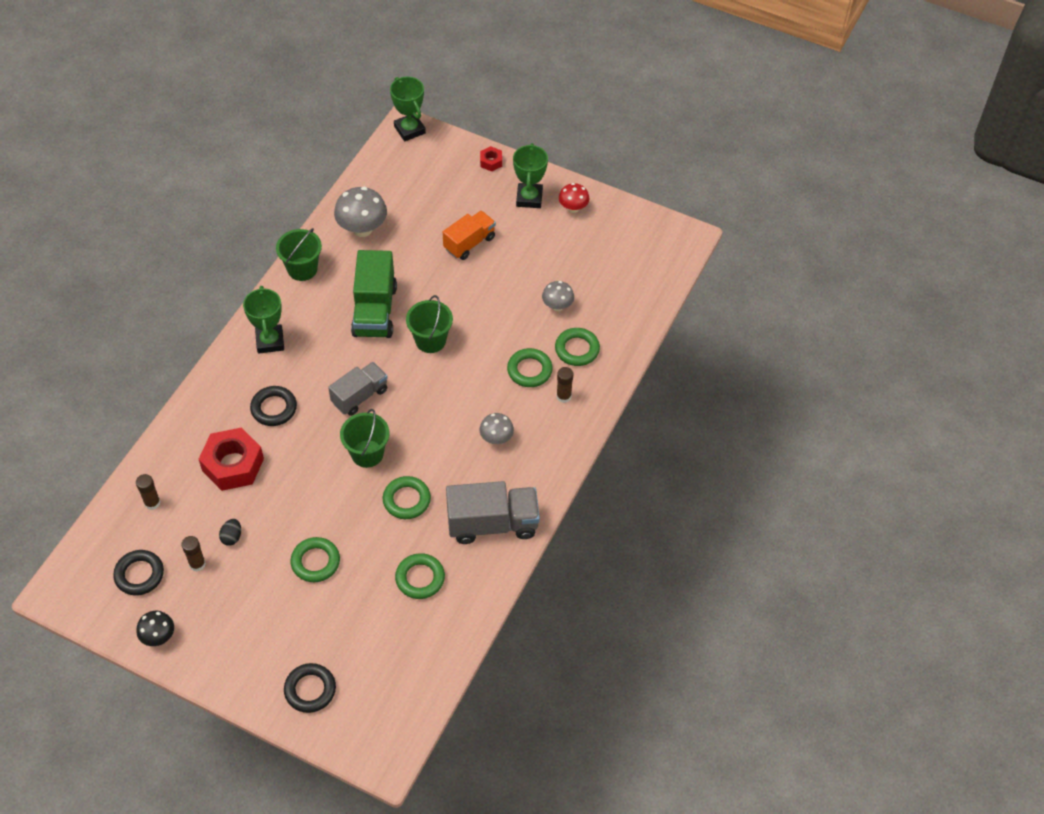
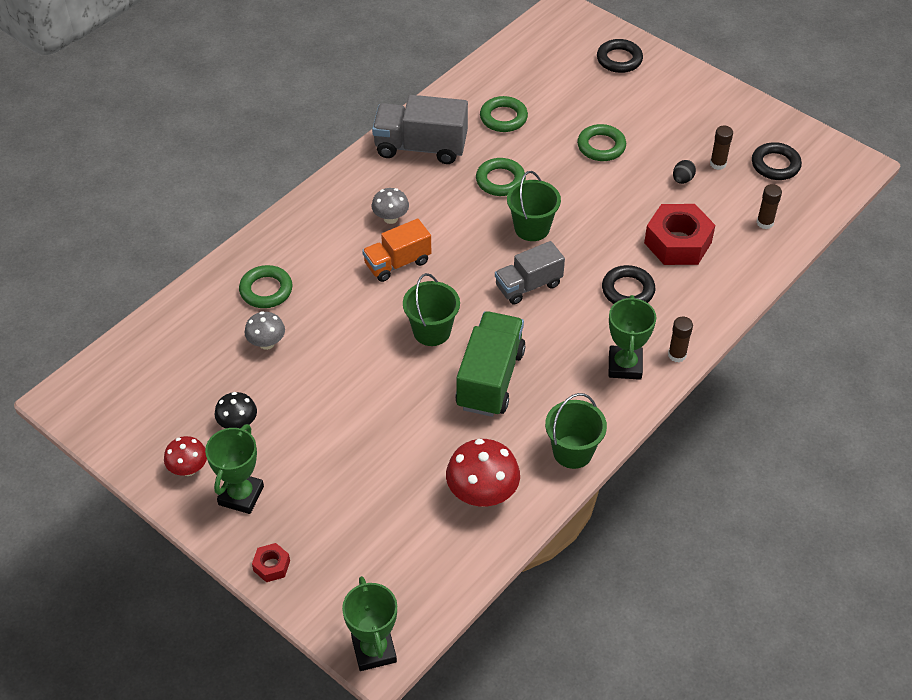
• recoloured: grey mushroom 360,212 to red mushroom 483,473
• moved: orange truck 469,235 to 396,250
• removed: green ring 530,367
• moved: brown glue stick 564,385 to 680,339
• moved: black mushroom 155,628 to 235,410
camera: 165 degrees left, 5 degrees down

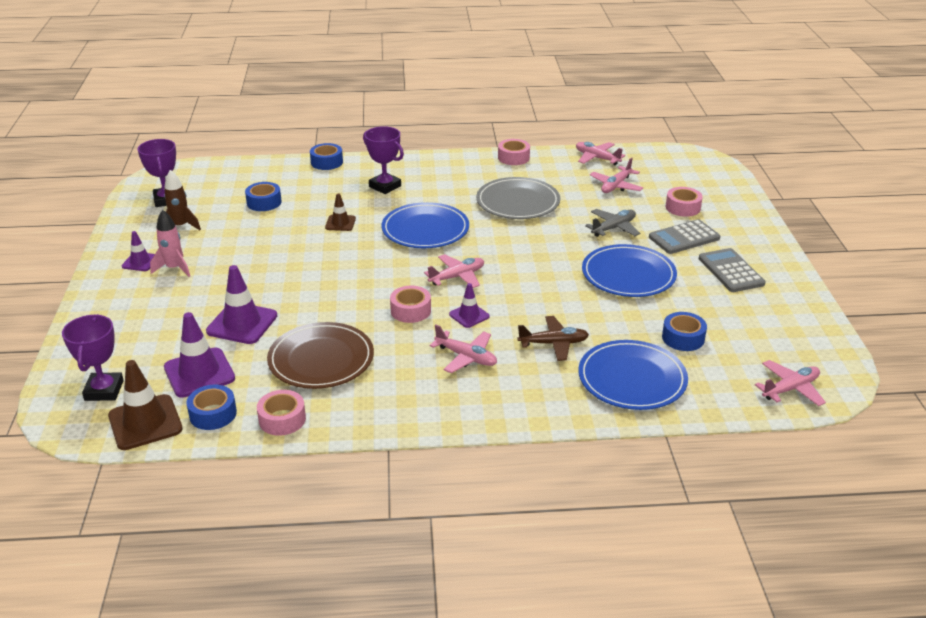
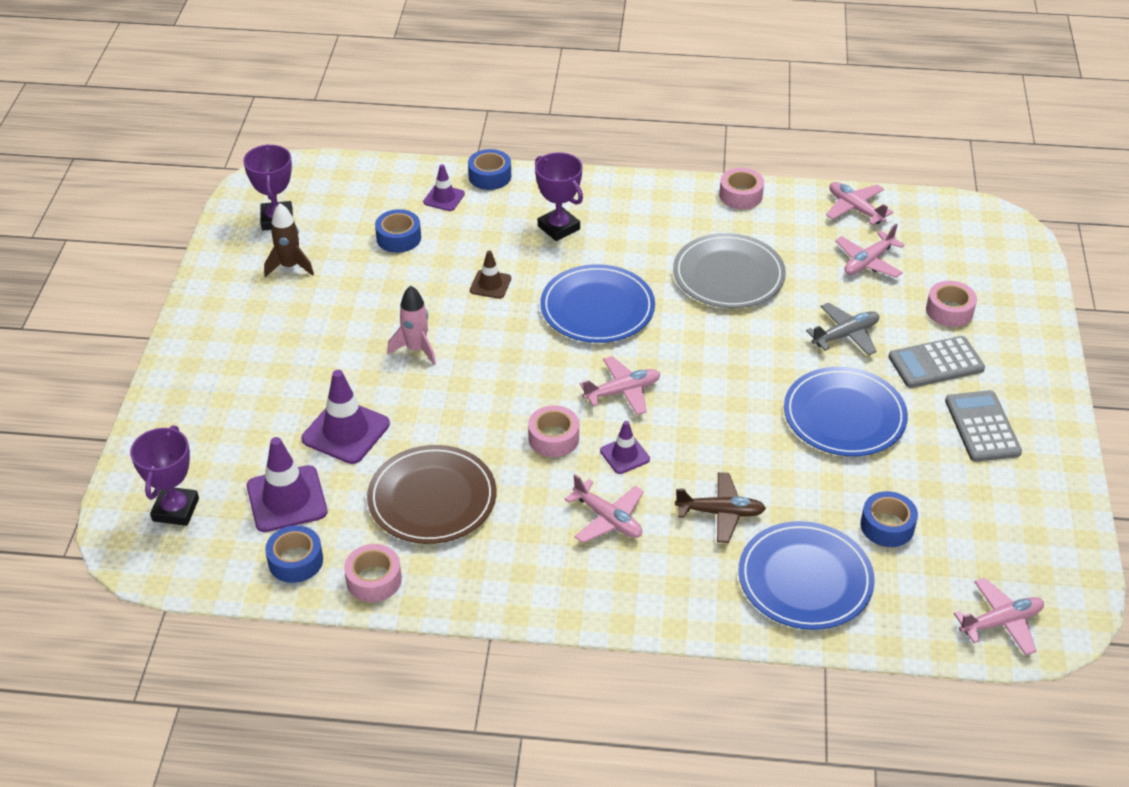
• moved: pink rocket 170,243 to 411,325
• moved: purple traffic cone 138,251 to 444,188
• removed: brown traffic cone 145,405
camera: 10 degrees right, 10 degrees up

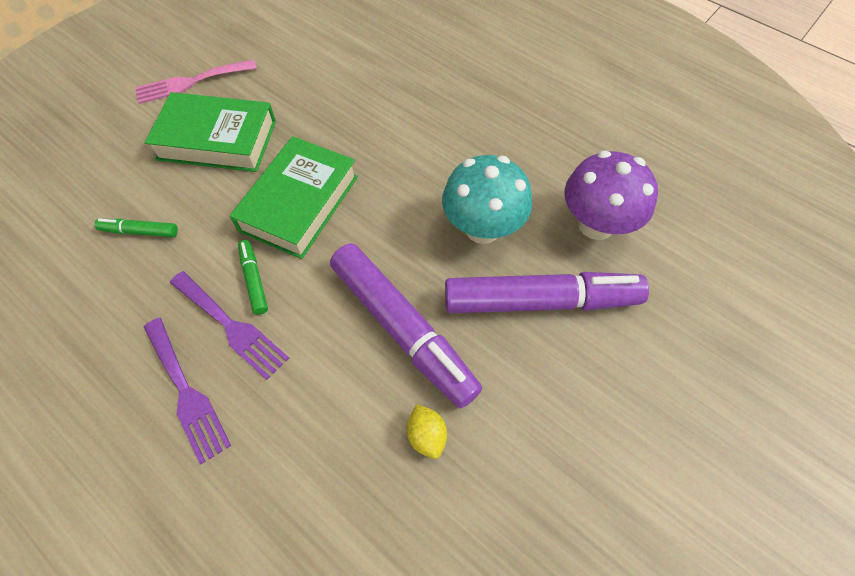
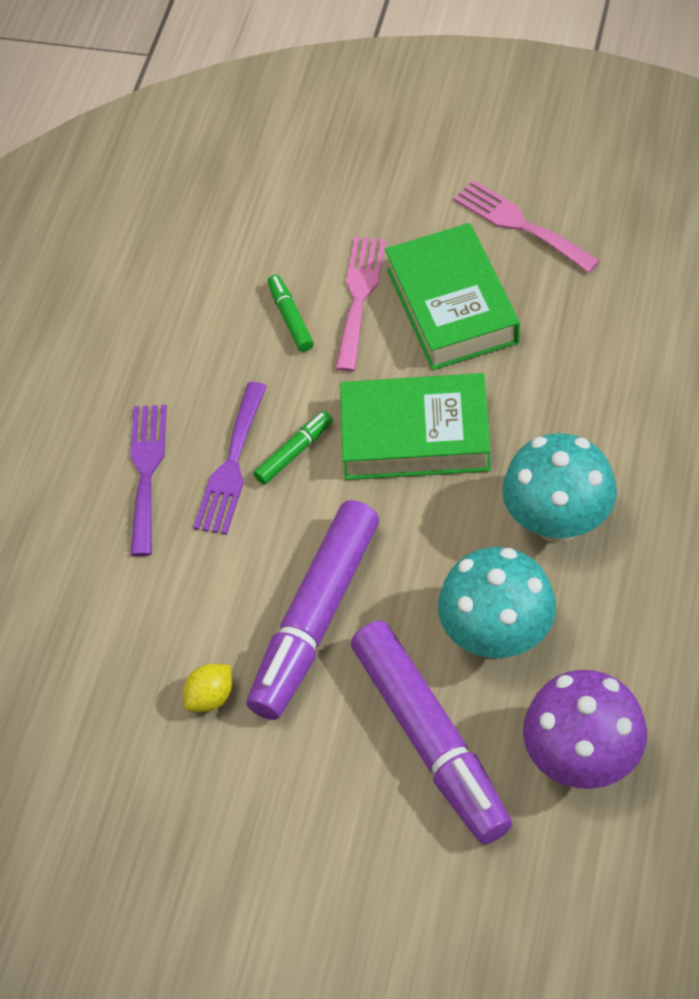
• turned: purple fork 187,391 = 148,480 150 degrees clockwise
• added: pink fork 360,304
• added: turquoise mushroom 559,488
camera: 70 degrees right, 5 degrees down

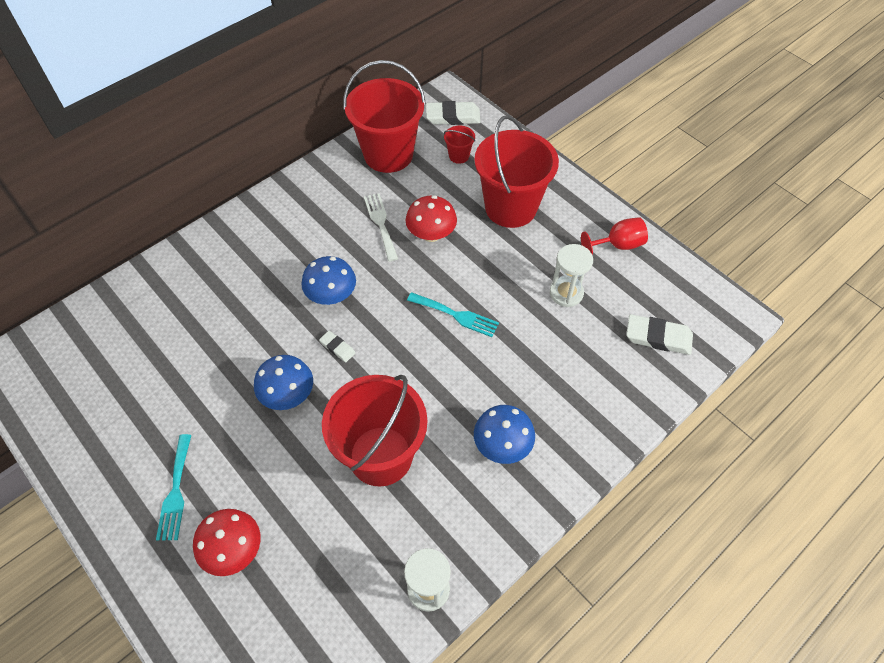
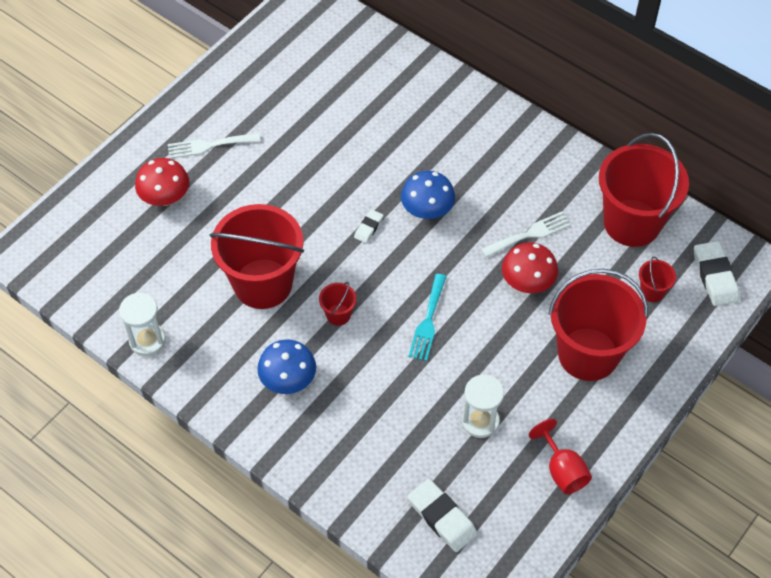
• turned: white eraser 659,334 = 443,515 45 degrees counterclockwise
• removed: blue mushroom 283,382
• recoloured: turquoise fork 174,487 to white fork 214,146
• added: red bucket 337,304
camera: 80 degrees right, 0 degrees up

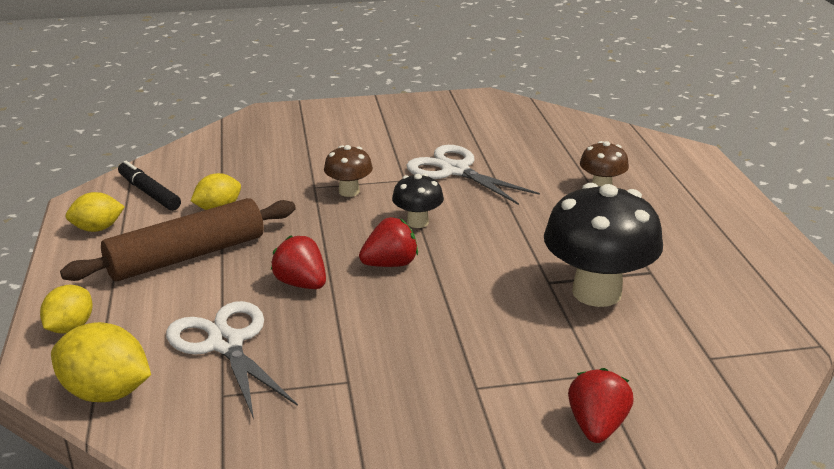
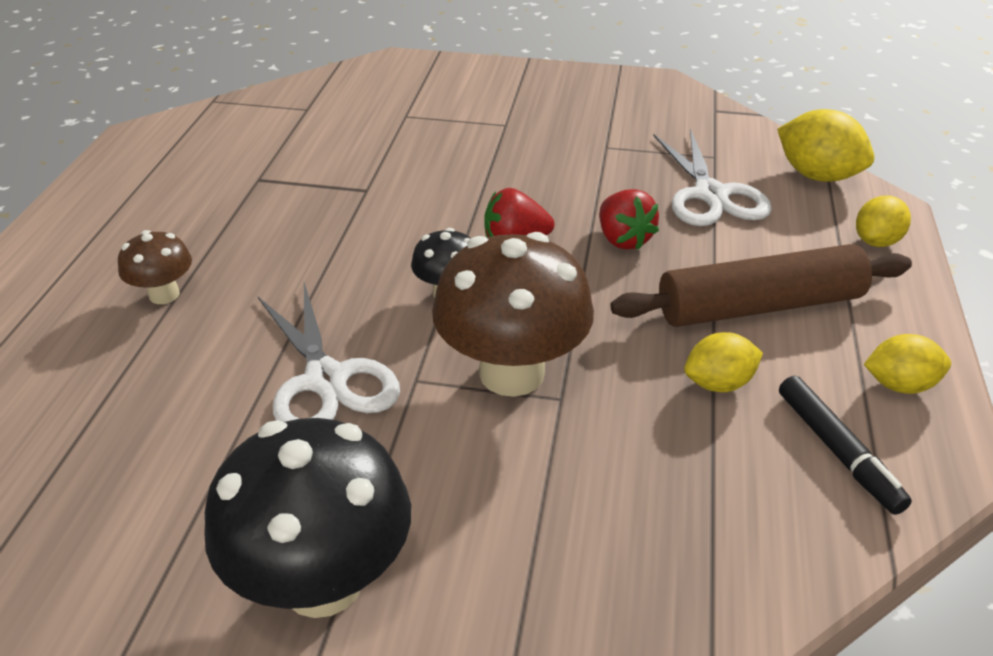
• resized: brown mushroom 348,171 = 513,314 x2.00
• moved: black mushroom 603,245 to 307,518
• removed: red strawberry 601,405
camera: 160 degrees left, 10 degrees up

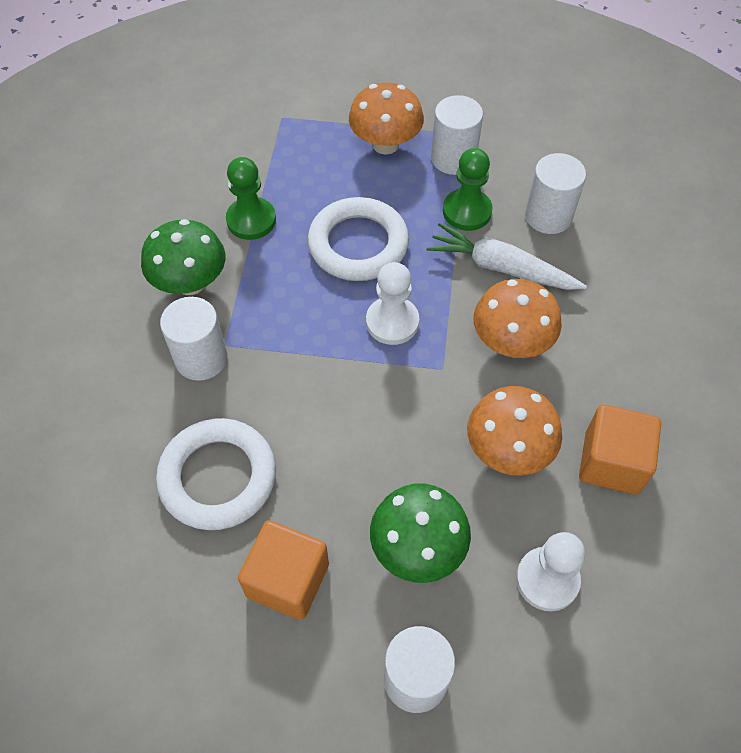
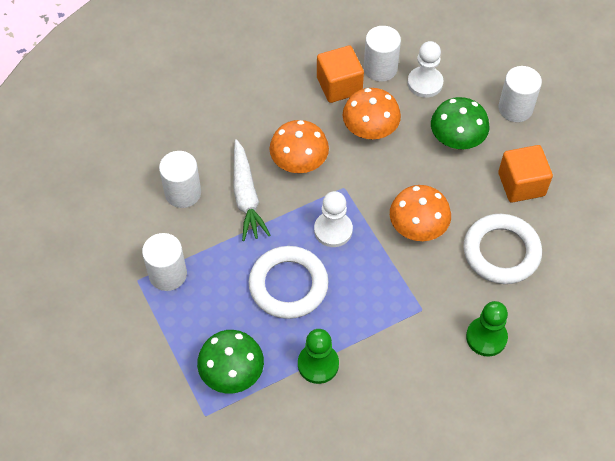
• moved: orange mushroom 386,118 to 420,213
• moved: green pawn 468,189 to 487,328
• moved: green mushroom 183,257 to 230,362
• moved: white cylinder 193,339 to 382,54
camera: 125 degrees left, 0 degrees up

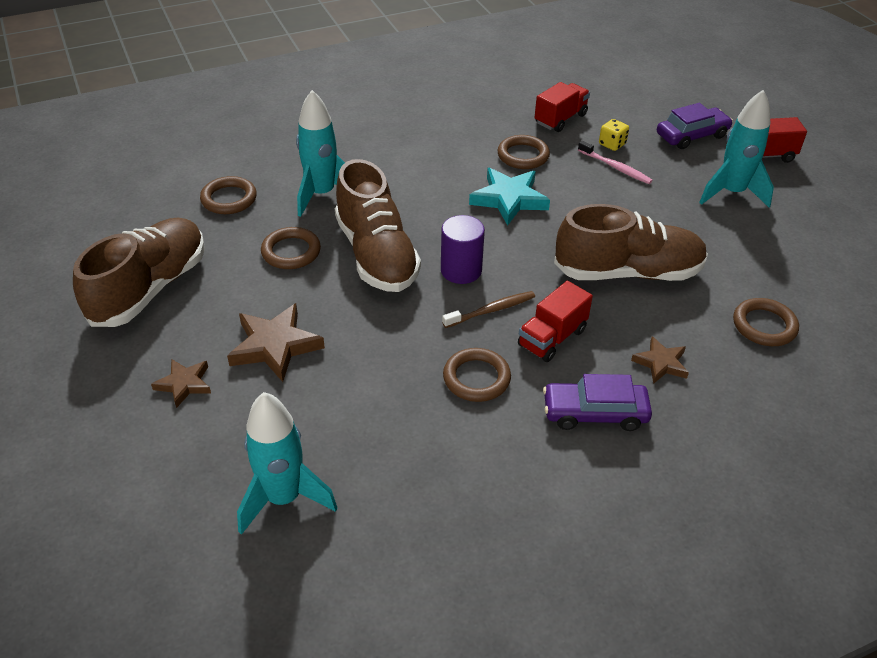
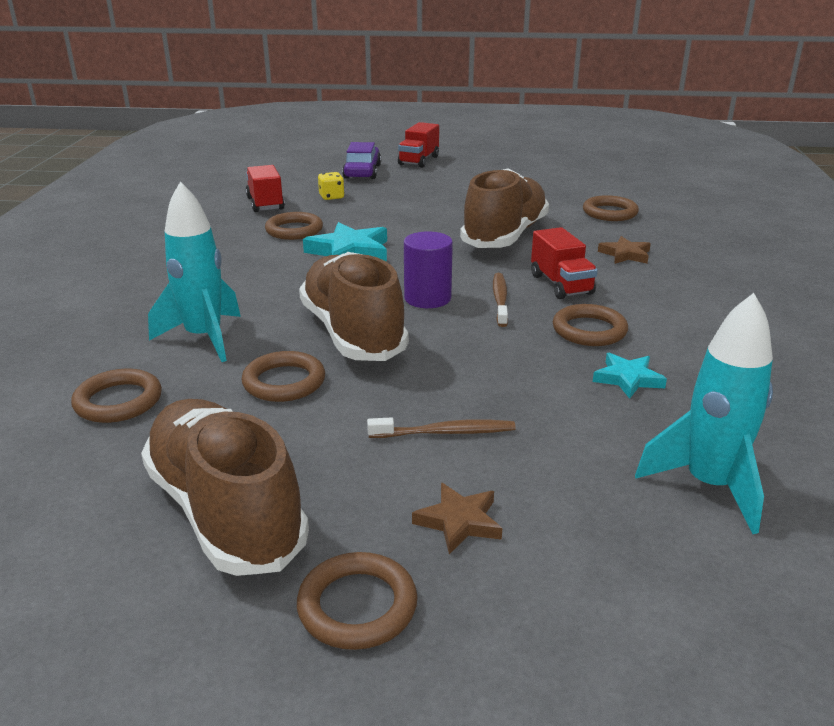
• removed: turquoise rocket 736,149
• removed: pink toothbrush 615,162
• turned: brown shoe 378,225 = 354,306 120 degrees counterclockwise
• replaced: brown star 276,342 to brown toothbrush 441,427
• removed: purple car 597,402
• added: turquoise star 630,376
• added: brown ring 357,601
camera: 60 degrees left, 15 degrees down

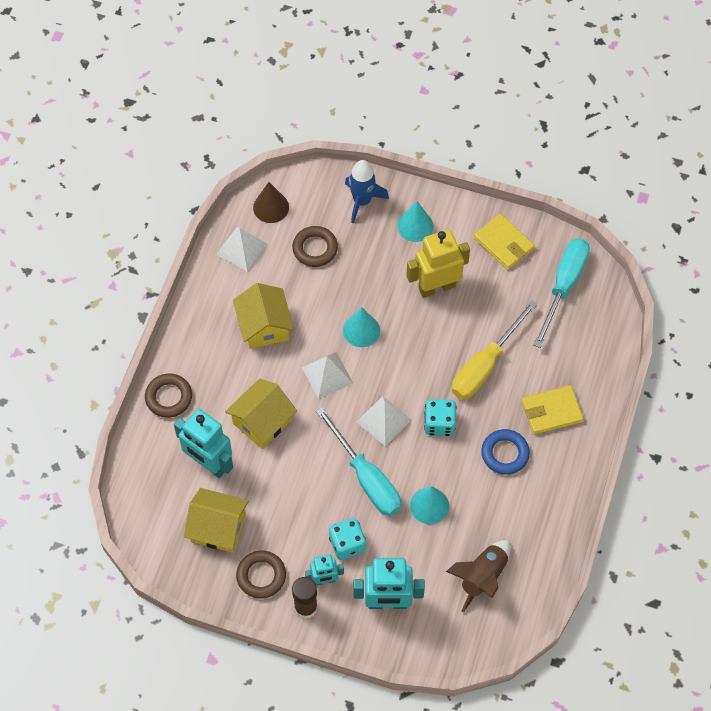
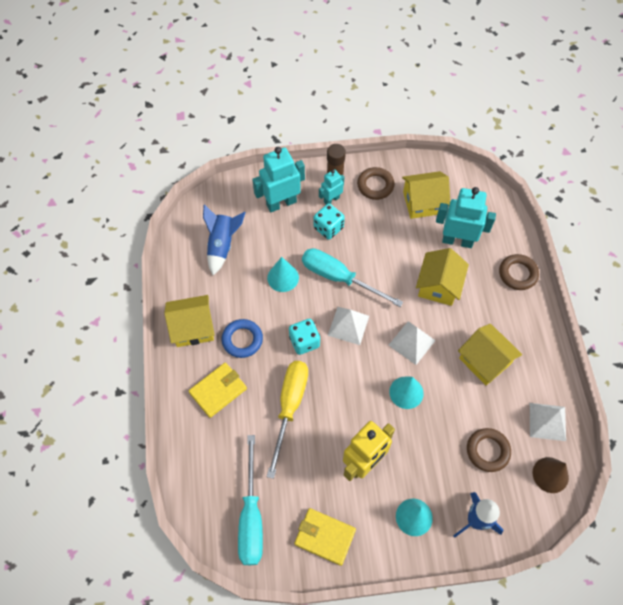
• recoloured: brown rocket 478,576 to blue rocket 224,239
• added: yellow house 189,321
camera: 155 degrees right, 0 degrees up

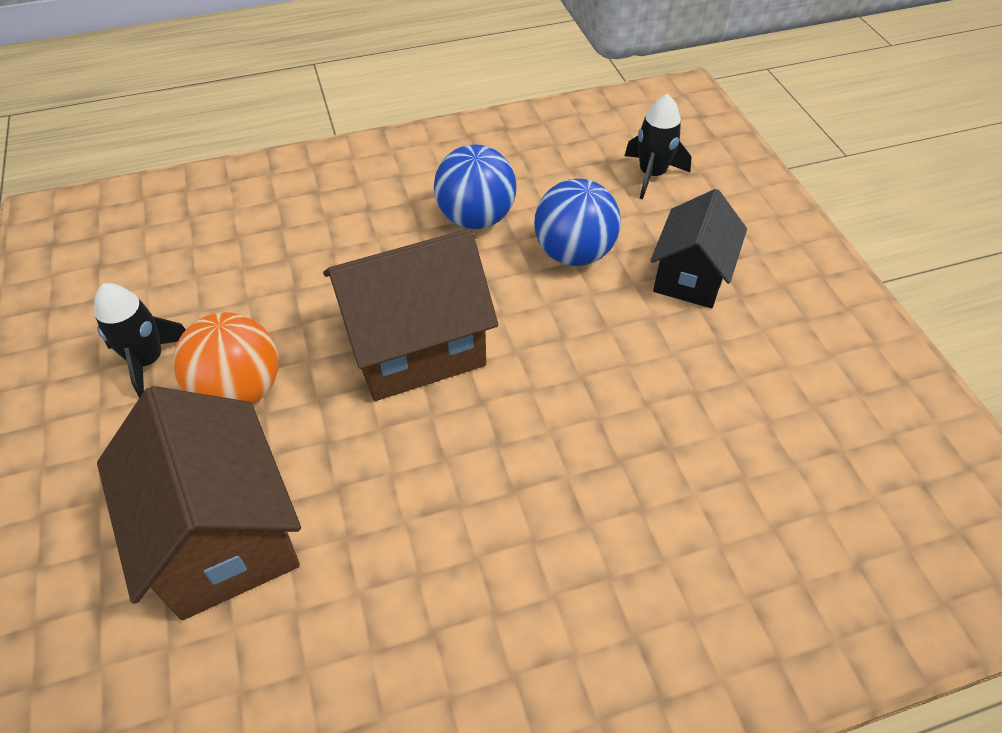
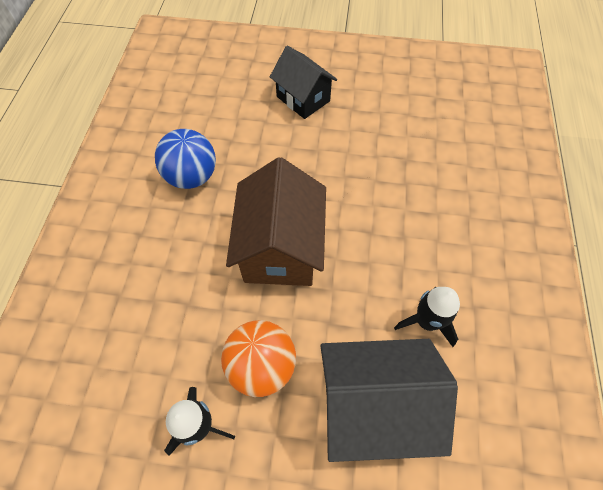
• moved: black rocket 658,146 to 427,317
• removed: blue ball 577,222
• recoloured: brown house 199,503 to black house 389,400
camera: 65 degrees left, 10 degrees up

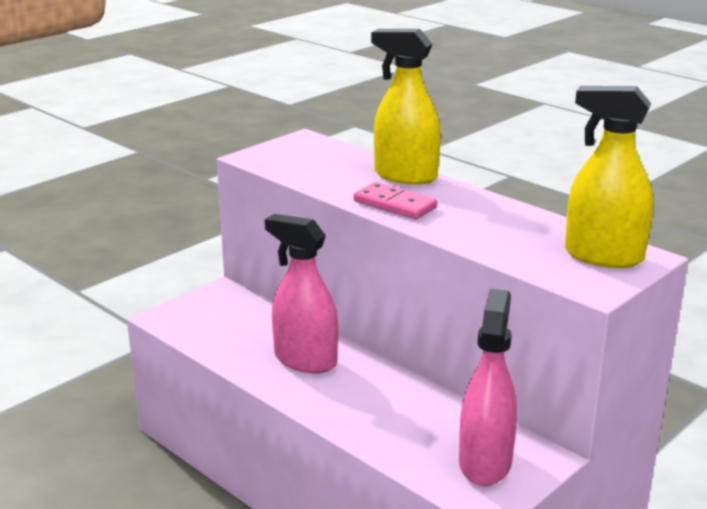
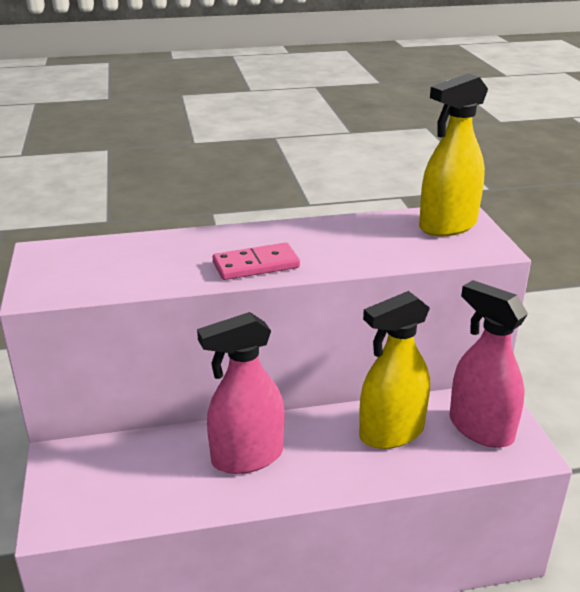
• moved: yellow spray bottle 406,107 to 394,370
camera: 55 degrees left, 5 degrees up

